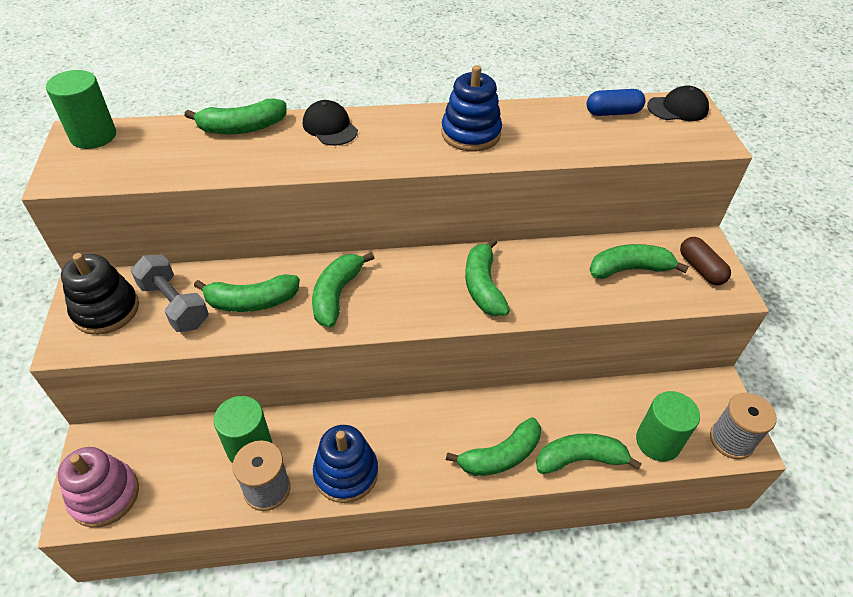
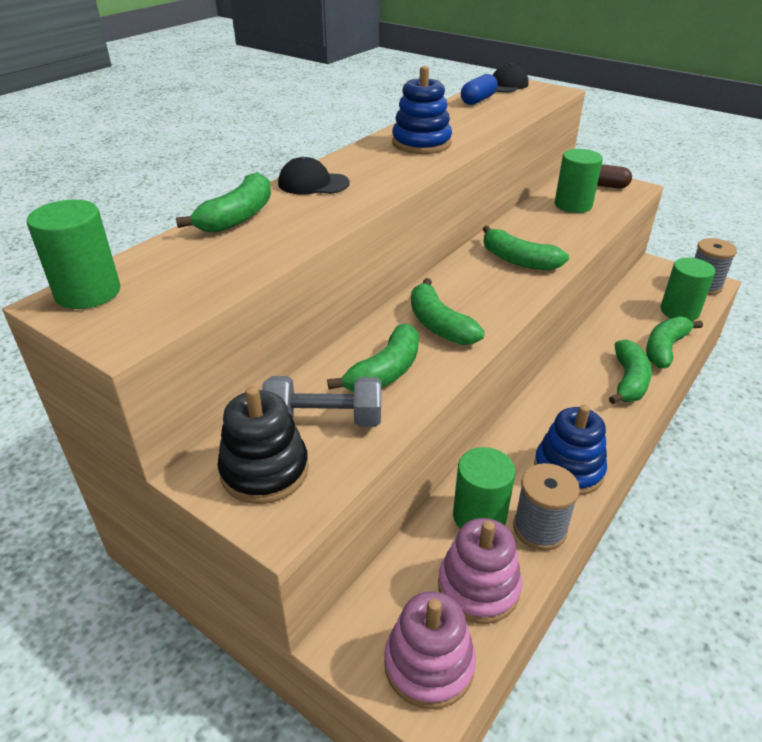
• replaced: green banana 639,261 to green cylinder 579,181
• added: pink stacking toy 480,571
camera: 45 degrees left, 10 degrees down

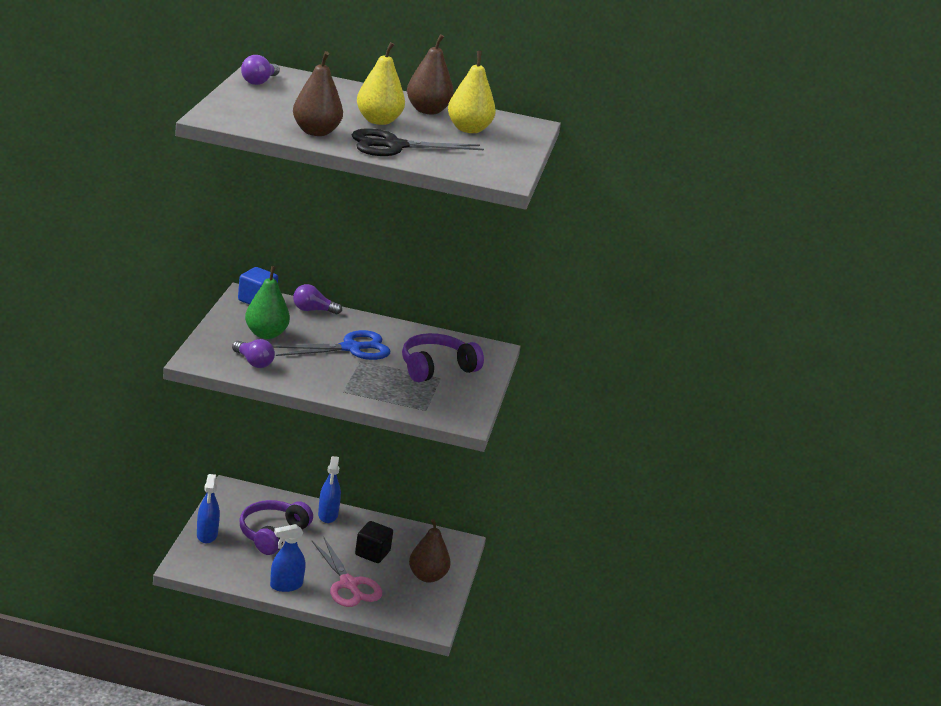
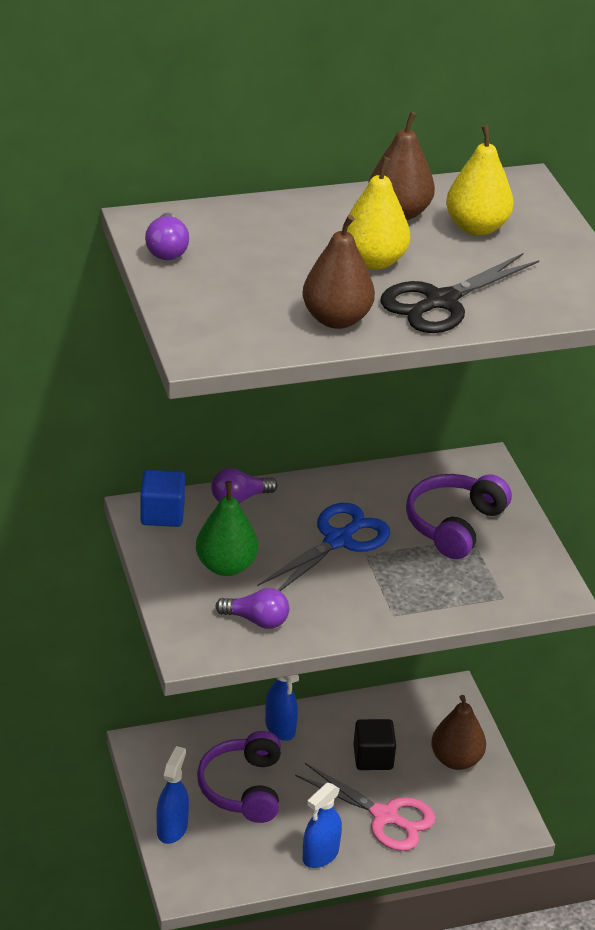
• turned: blue spray bottle 208,508 = 172,795 135 degrees counterclockwise
camera: 25 degrees left, 10 degrees up

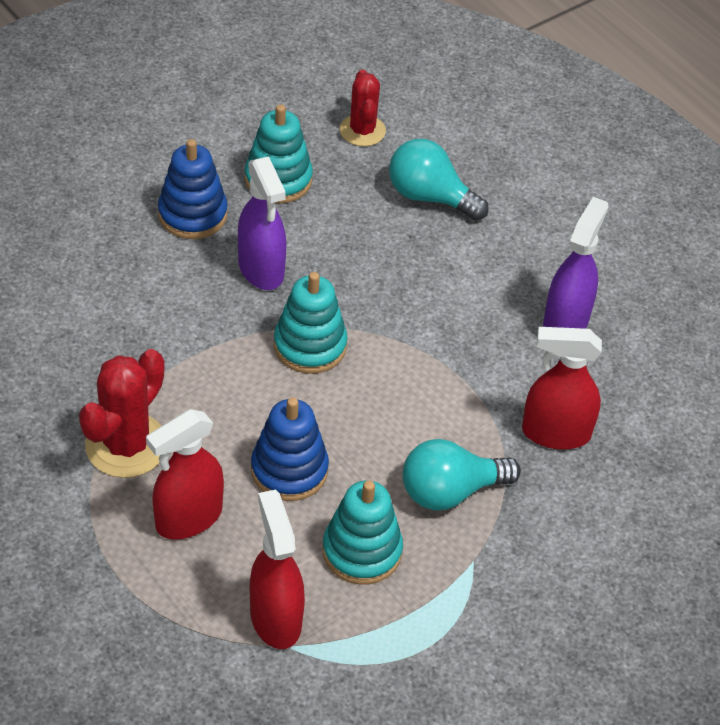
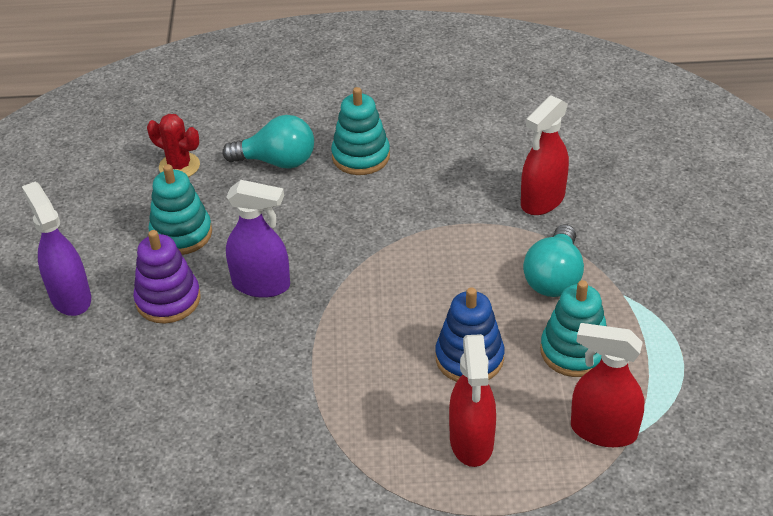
• recoloured: blue stacking toy 193,189 to purple stacking toy 167,277
• turned: turquoise light bulb 439,180 = 268,142 150 degrees counterclockwise
• moved: purple spray bottle 576,263 to 56,249
• moved: turquoise stacking toy 311,323 to 360,131
• removed: red cactus 121,413
camera: 50 degrees left, 5 degrees down

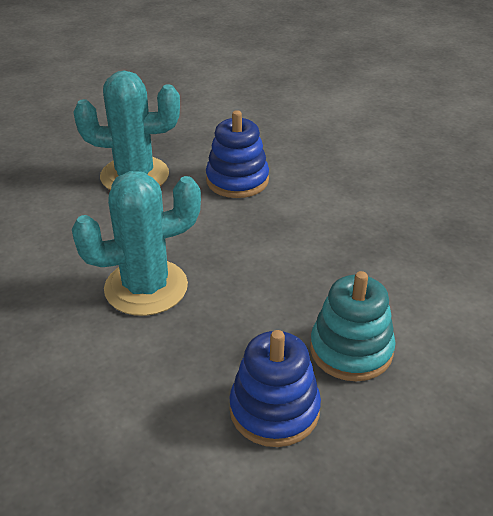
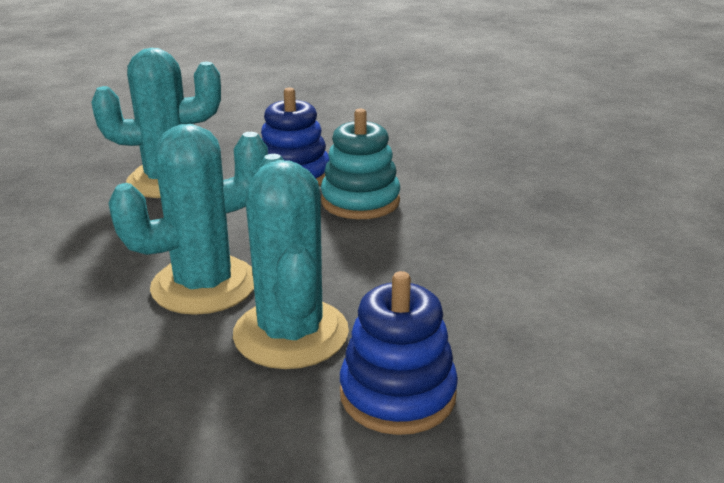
• moved: turquoise stacking toy 353,326 to 360,163
• added: turquoise cactus 291,261
camera: 10 degrees left, 10 degrees down

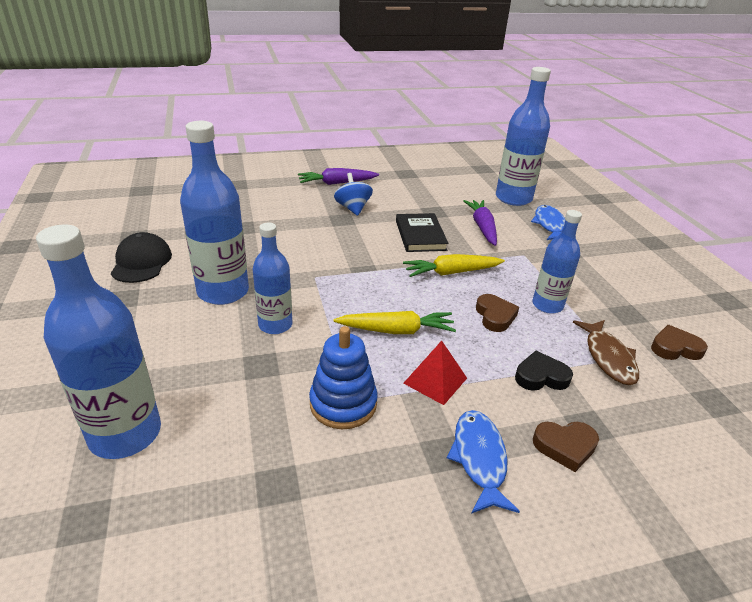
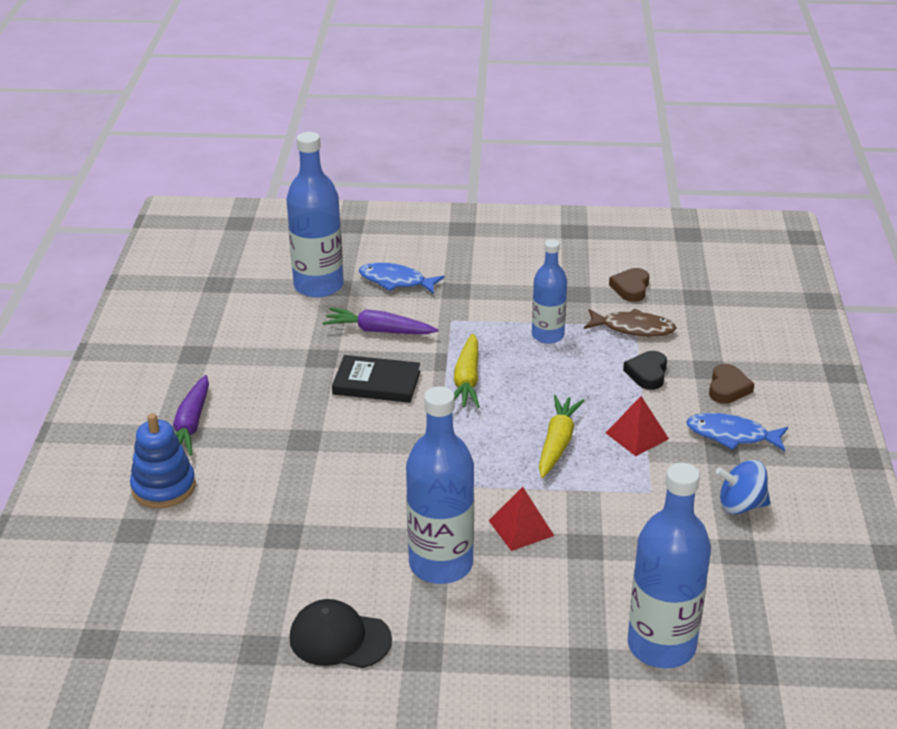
• moved: blue spinning top 353,194 to 743,487
• replaced: blue bottle 272,278 to red pyramid 521,519
• removed: brown heart 497,313
• moved: blue stacking toy 343,377 to 163,460
camera: 70 degrees left, 0 degrees up

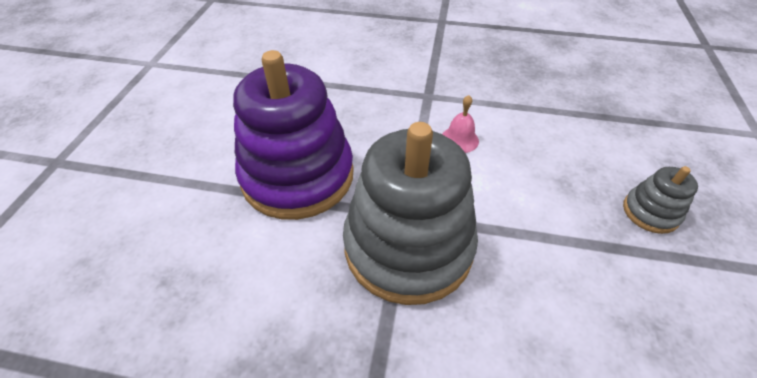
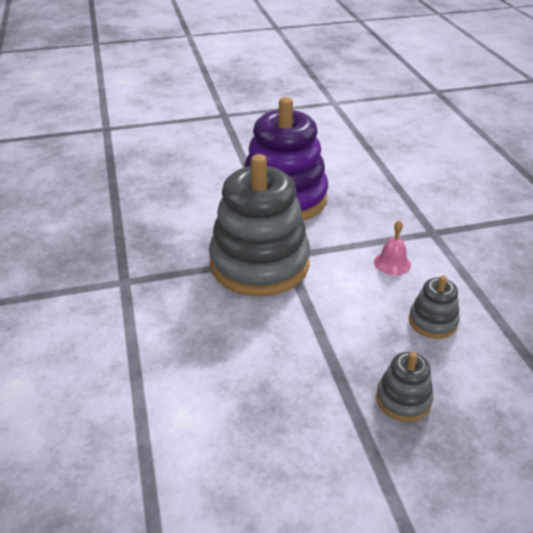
• added: grey stacking toy 434,307
camera: 65 degrees right, 10 degrees down

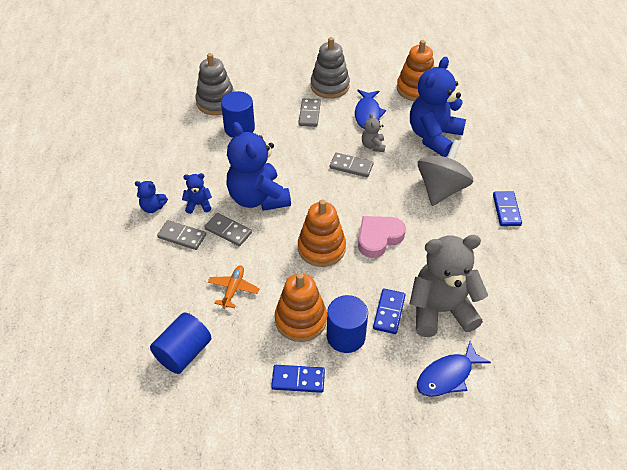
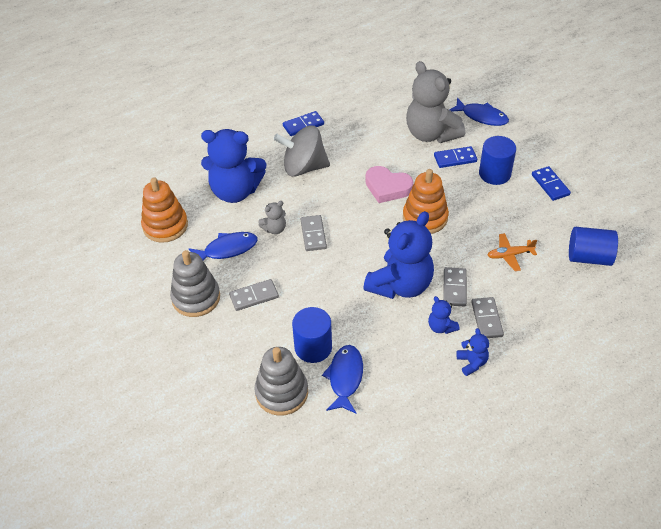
• removed: orange stacking toy 301,307
• added: blue fish 342,379
camera: 115 degrees left, 0 degrees up

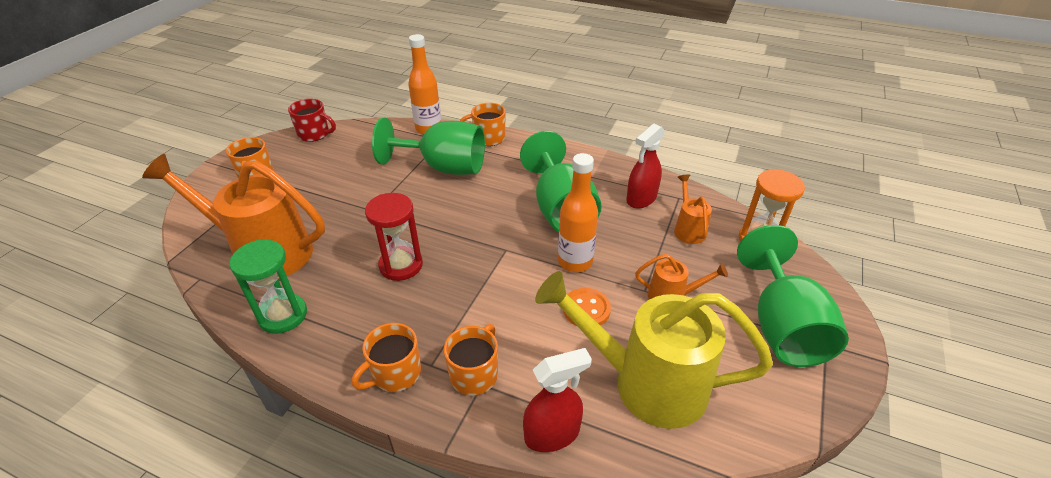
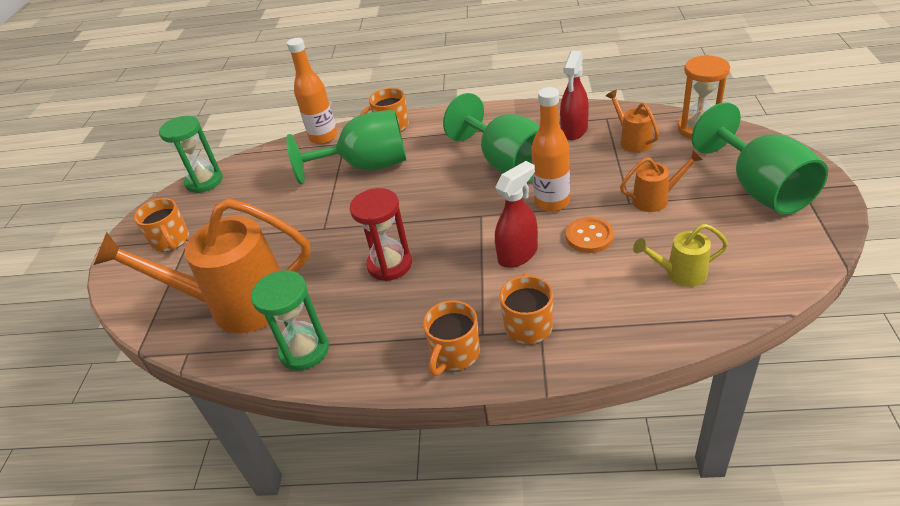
• replaced: red mug 312,120 to green hourglass 191,154
• resized: yellow watering can 654,350 = 680,255 x0.45
• moved: red spray bottle 557,400 to 516,214
camera: 15 degrees left, 0 degrees up

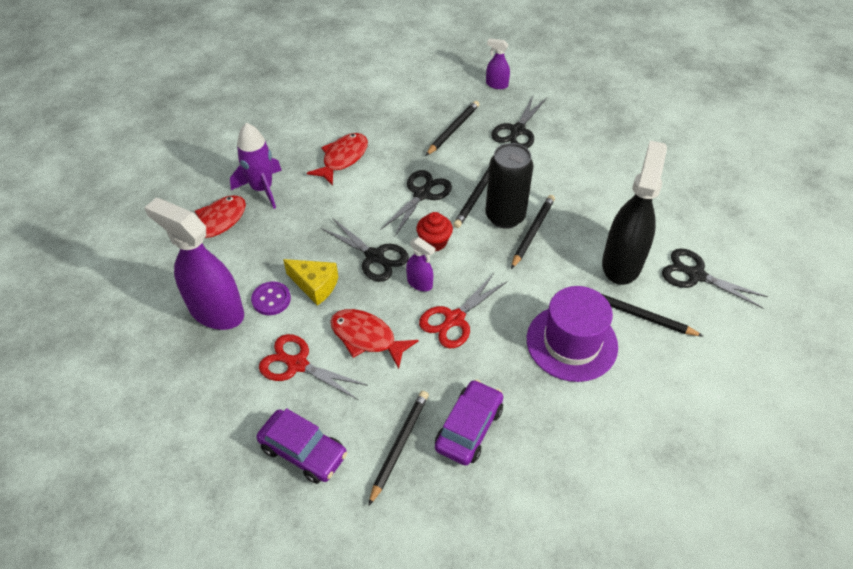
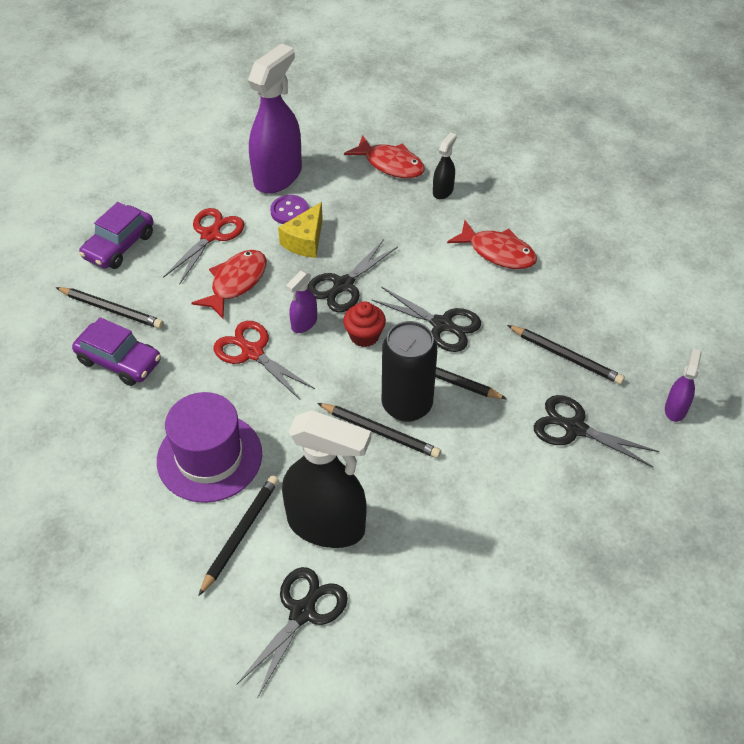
• replaced: purple rocket 256,166 to black spray bottle 445,165
camera: 90 degrees right, 0 degrees up

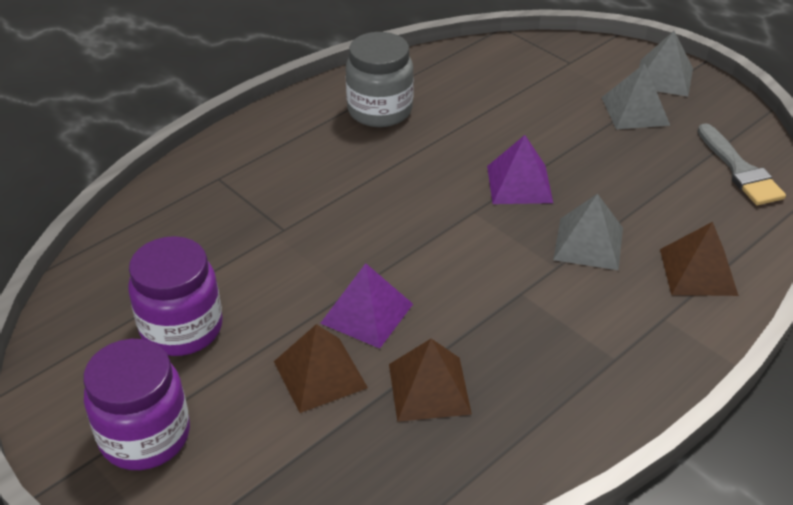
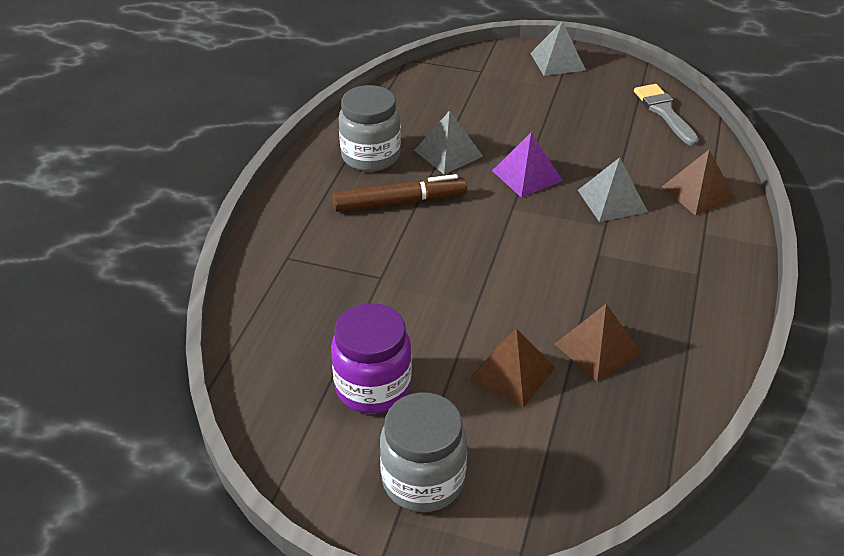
• moved: grey pyramid 635,96 to 448,142
• turned: grey brush 742,164 = 666,115 150 degrees counterclockwise
• removed: purple pyramid 366,306
• recoloured: purple jar 136,404 to grey jar 423,452
• added: brown marker 399,193
camera: 30 degrees left, 0 degrees up

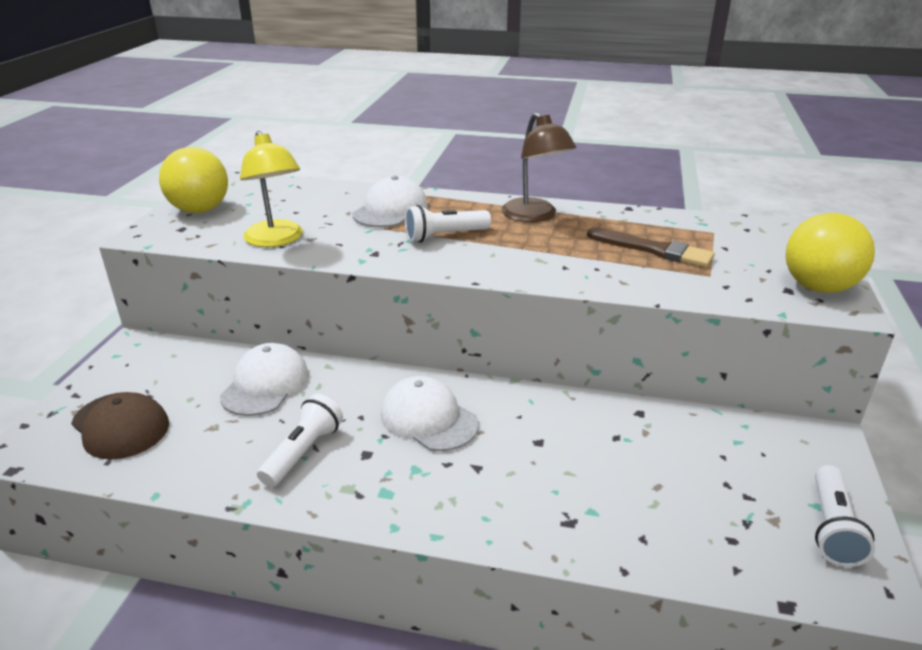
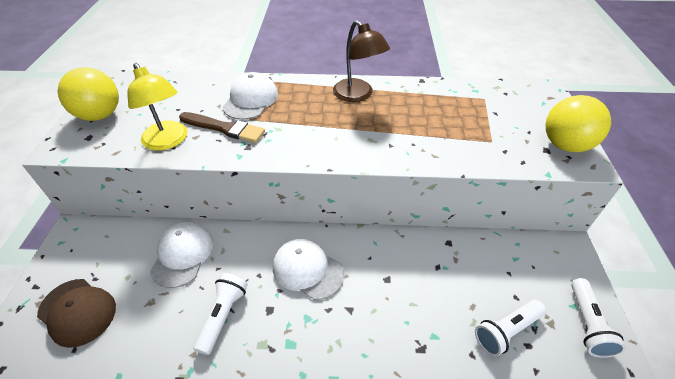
• moved: white flashlight 448,223 to 510,328
• moved: brown brush 651,247 to 222,127
camera: 10 degrees left, 15 degrees up

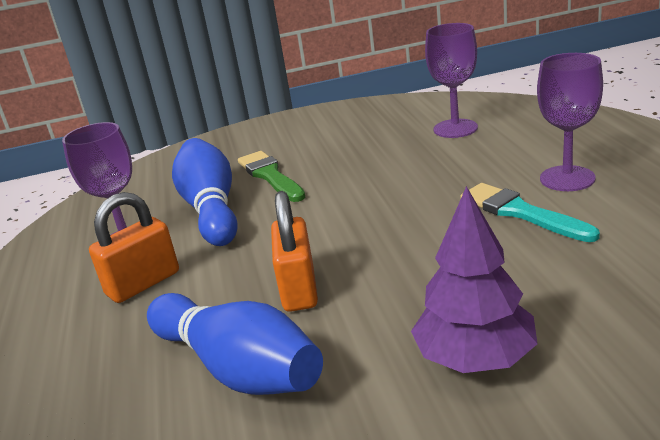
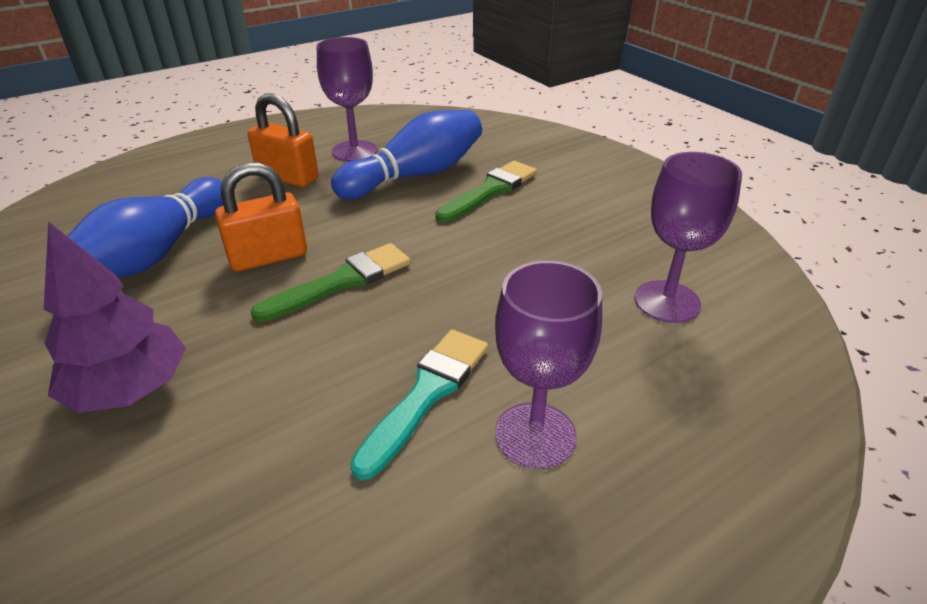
• added: green brush 331,282
camera: 65 degrees right, 10 degrees up

